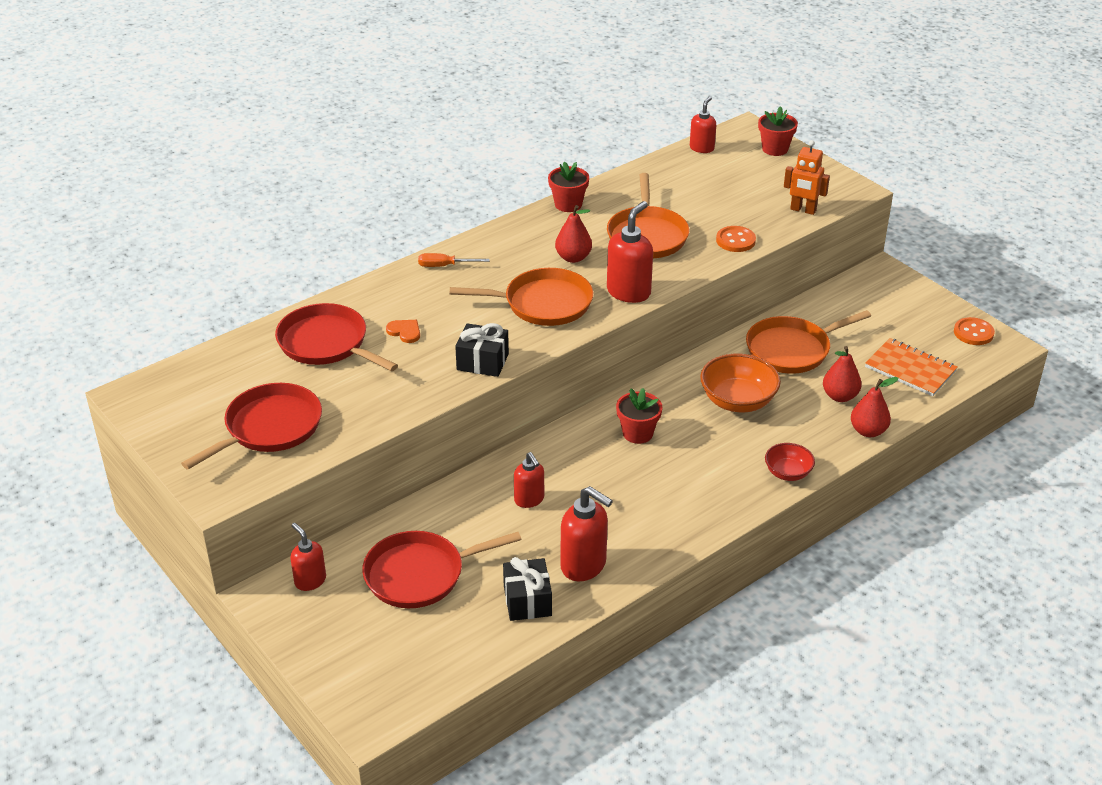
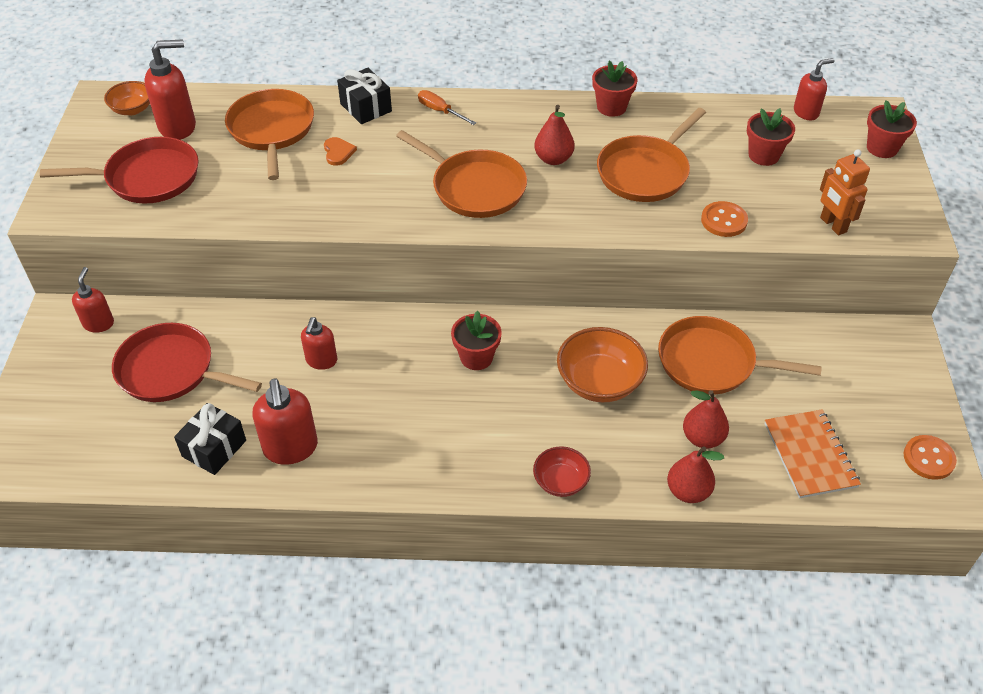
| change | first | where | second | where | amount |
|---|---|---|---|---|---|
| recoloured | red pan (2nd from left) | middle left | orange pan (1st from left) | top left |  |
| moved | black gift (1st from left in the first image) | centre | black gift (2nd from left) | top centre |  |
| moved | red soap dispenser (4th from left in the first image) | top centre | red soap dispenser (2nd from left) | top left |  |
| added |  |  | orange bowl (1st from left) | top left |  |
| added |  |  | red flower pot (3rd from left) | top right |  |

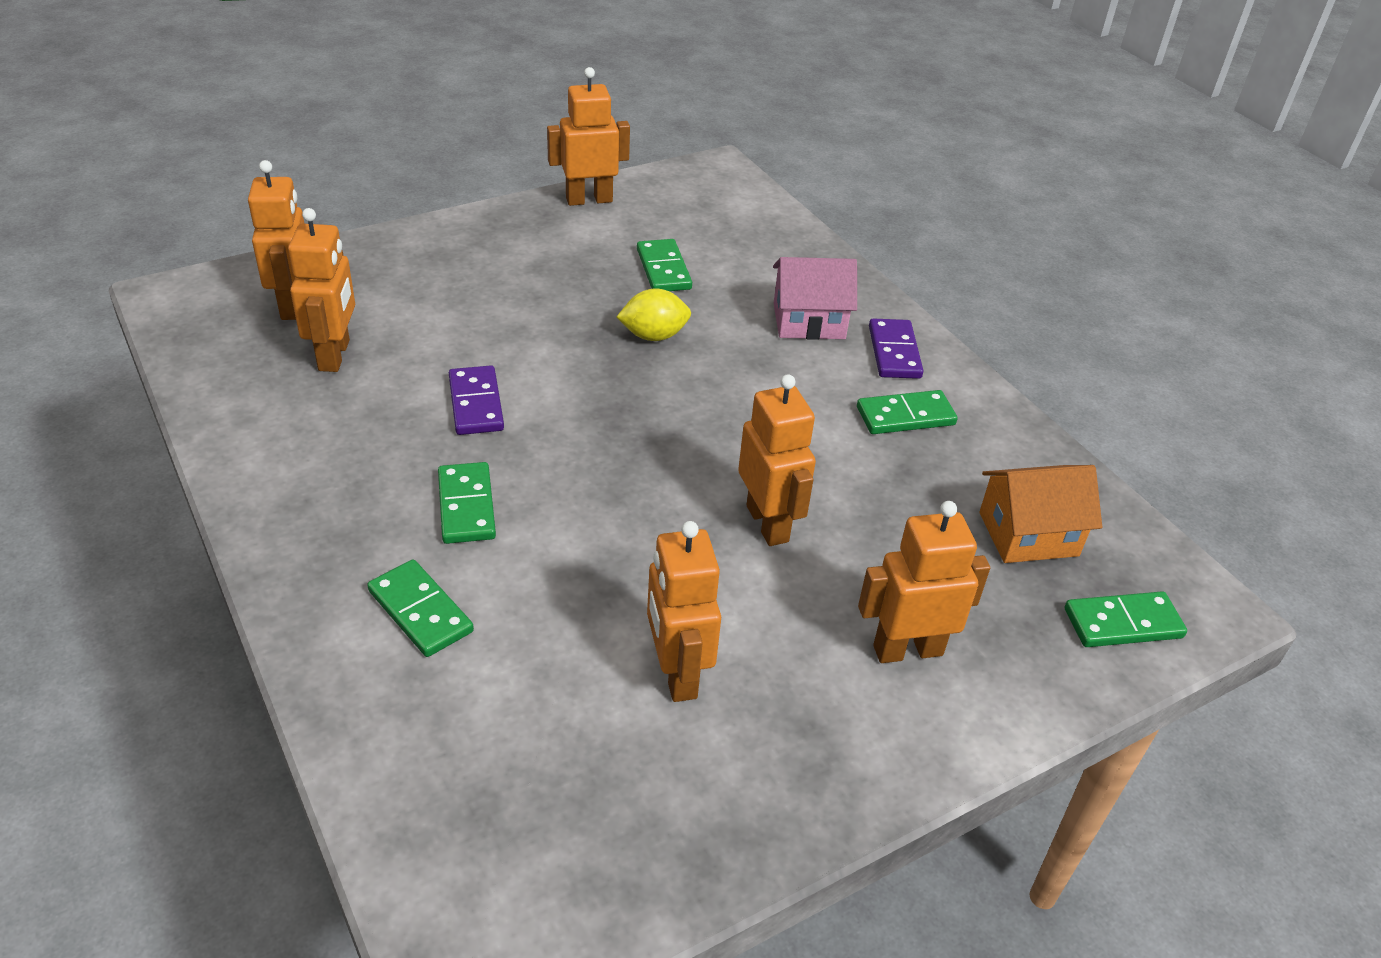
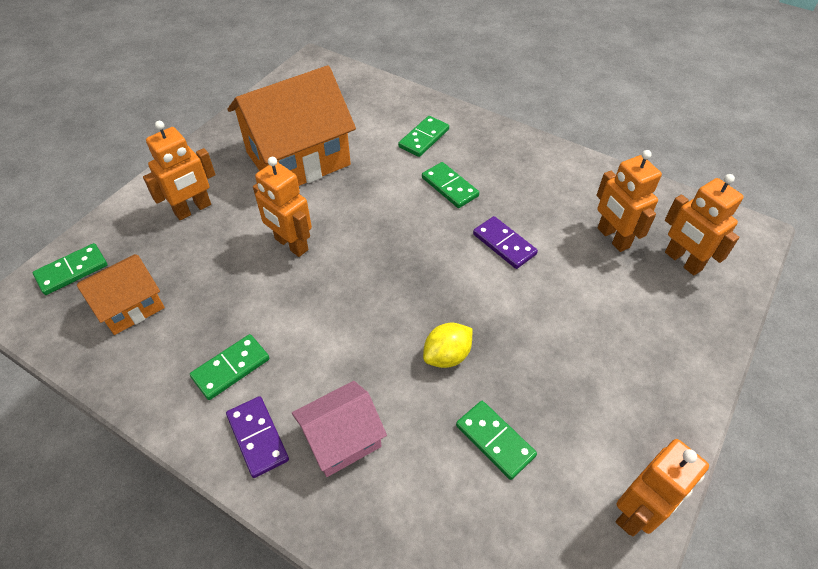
| change | first | where | second | where | amount |
|---|---|---|---|---|---|
| turned | green domino (1st from left in the first image) | middle left | green domino (3rd from left) | top centre | 75 degrees counterclockwise |
| replaced | orange robot (4th from left) | centre | orange house (2nd from left) | top centre |  |

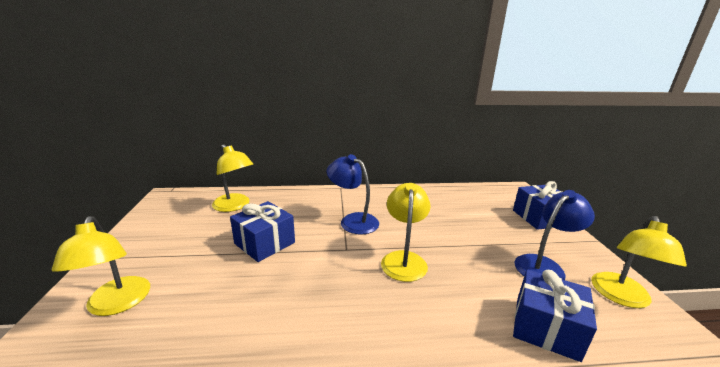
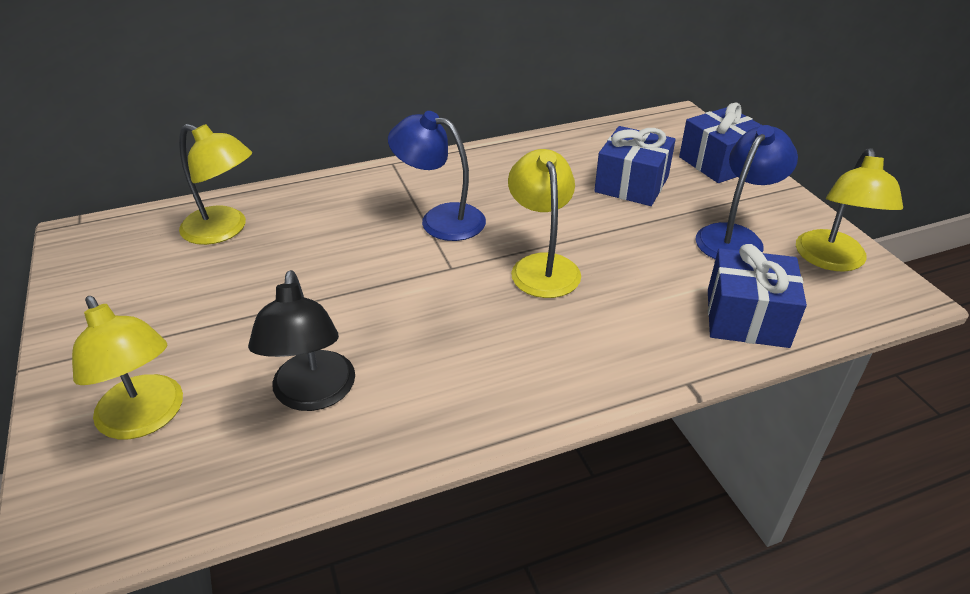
| change | first | where | second | where | amount |
|---|---|---|---|---|---|
| moved | blue gift (1st from left) | centre |  | top centre |  |
| added |  |  | black lamp | middle left |  |

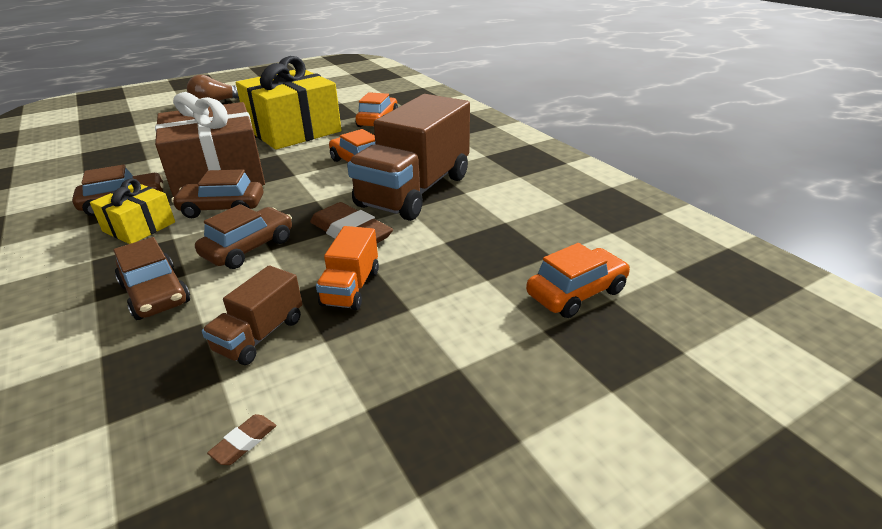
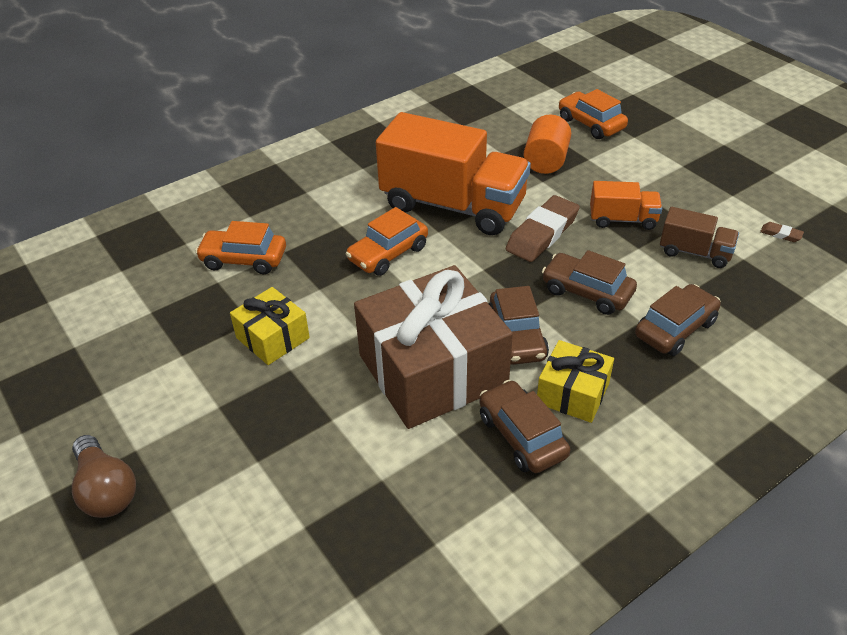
| change | first | where | second | where | amount |
|---|---|---|---|---|---|
| resized | yellow gift (2nd from left in the first image) | top left | yellow gift (1st from left) | middle left | x0.50 |
| recoloured | brown truck (2nd from left) | top centre | orange truck (1st from left) | top centre |  |
| added |  |  | orange cylinder | top centre |  |

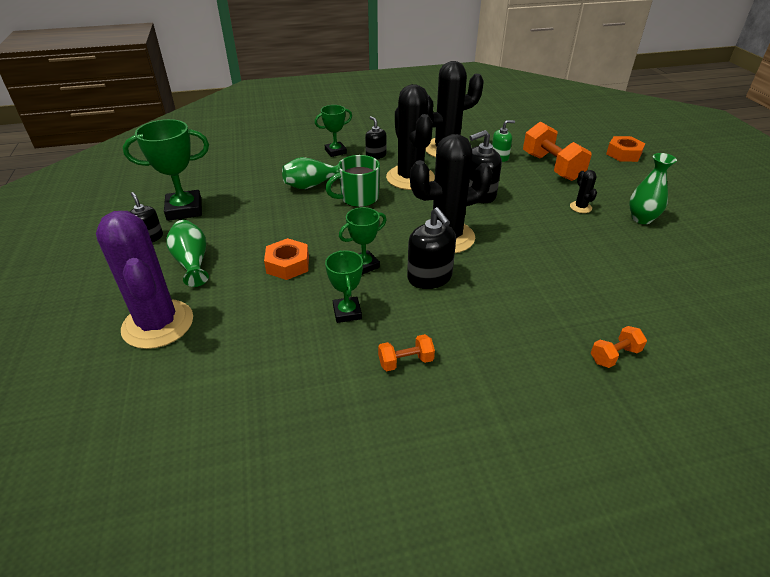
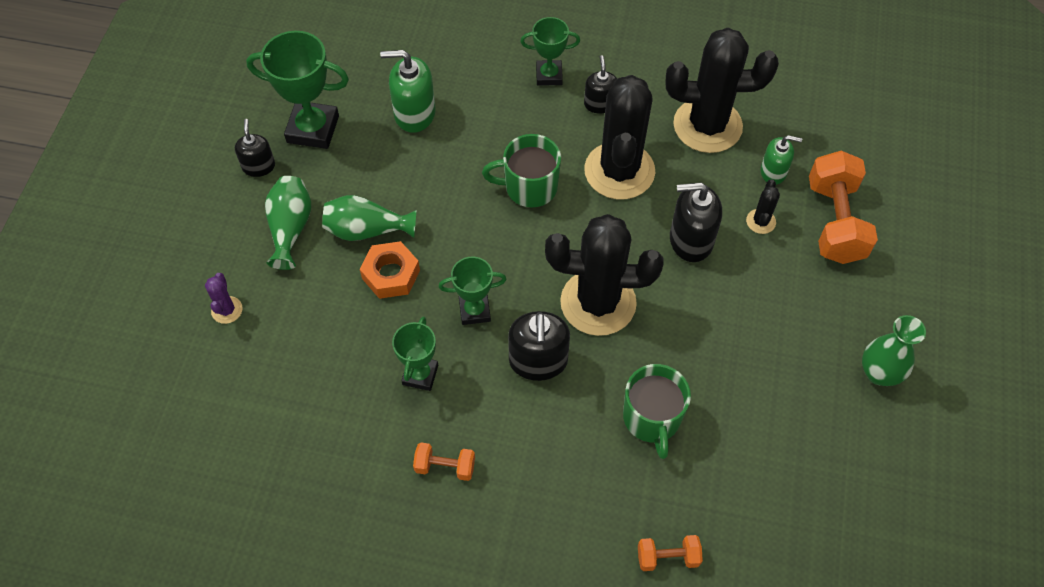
| change | first | where | second | where | amount |
|---|---|---|---|---|---|
| resized | purple cactus | middle left |  | middle left | x0.41 |
| moved | green vase (2nd from left) | top centre |  | centre |  |
| moved | black cactus (4th from left) | top right |  | middle right |  |
| removed | orange nut (2nd from left) | top right |  |  |  |
| added |  |  | green soap dispenser (1st from left) | top centre |  |
| added |  |  | green mug (2nd from left) | bottom centre |  |

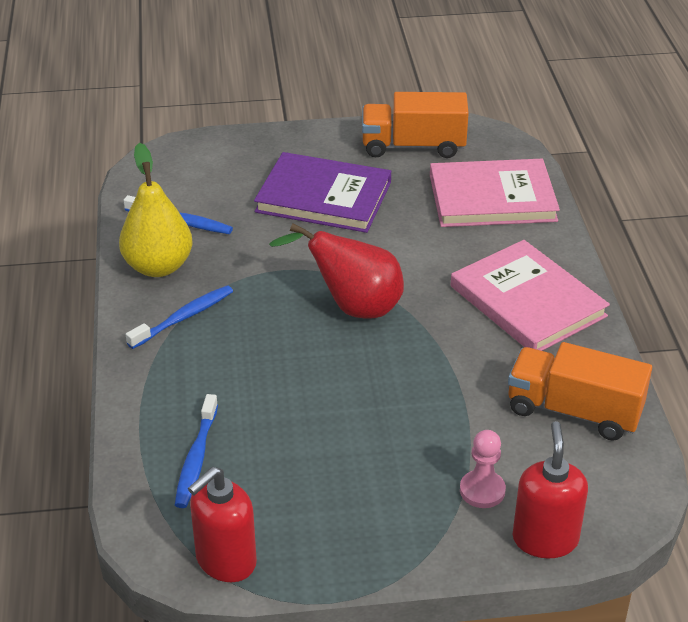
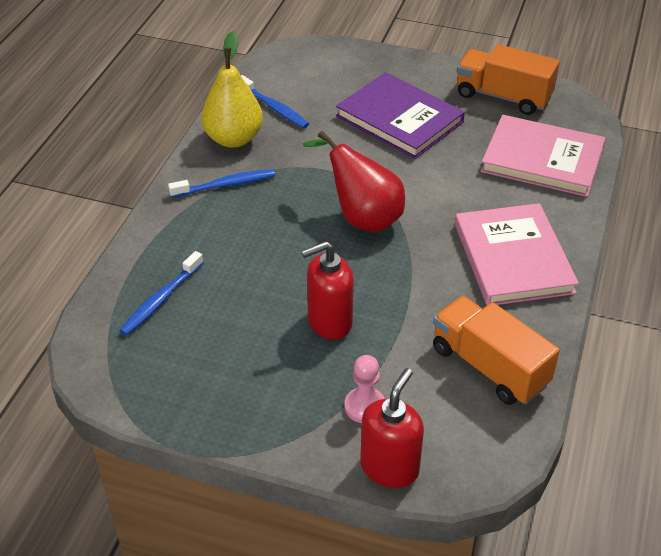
| change | first | where | second | where | amount |
|---|---|---|---|---|---|
| moved | red soap dispenser (1st from left) | bottom left |  | centre |  |

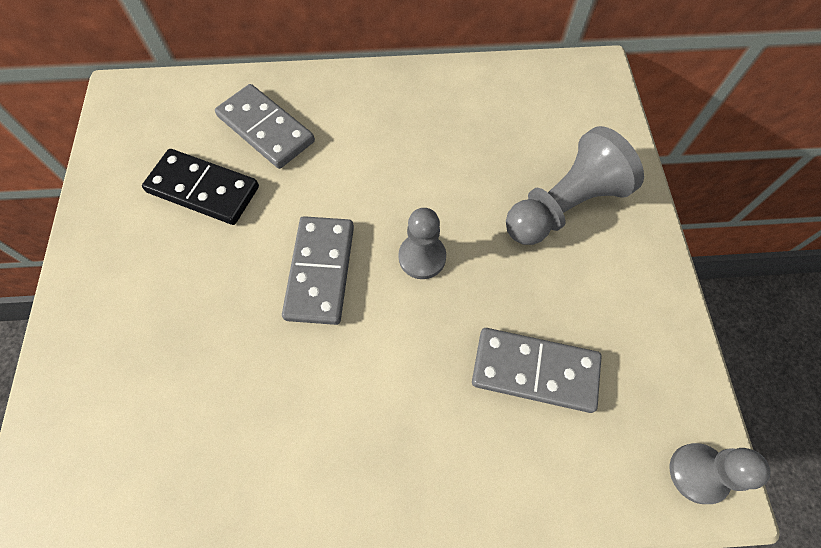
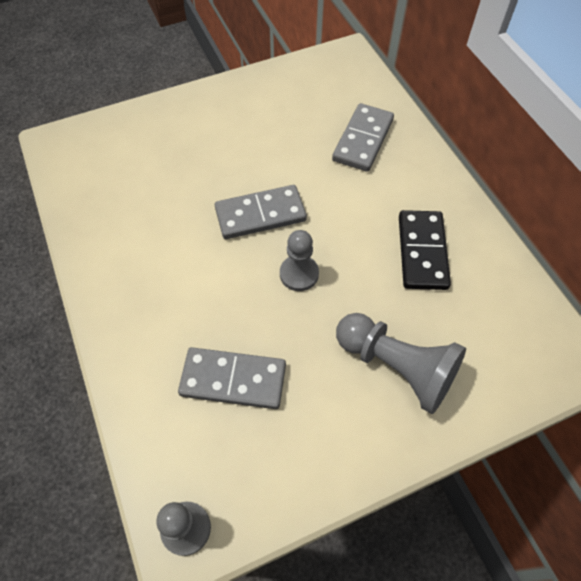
| change | first | where | second | where | amount |
|---|---|---|---|---|---|
| moved | black domino | middle left |  | middle right |  |
| turned | grey domino (3rd from left in the first image) | bottom centre | grey domino (1st from left) | centre | 75 degrees counterclockwise |

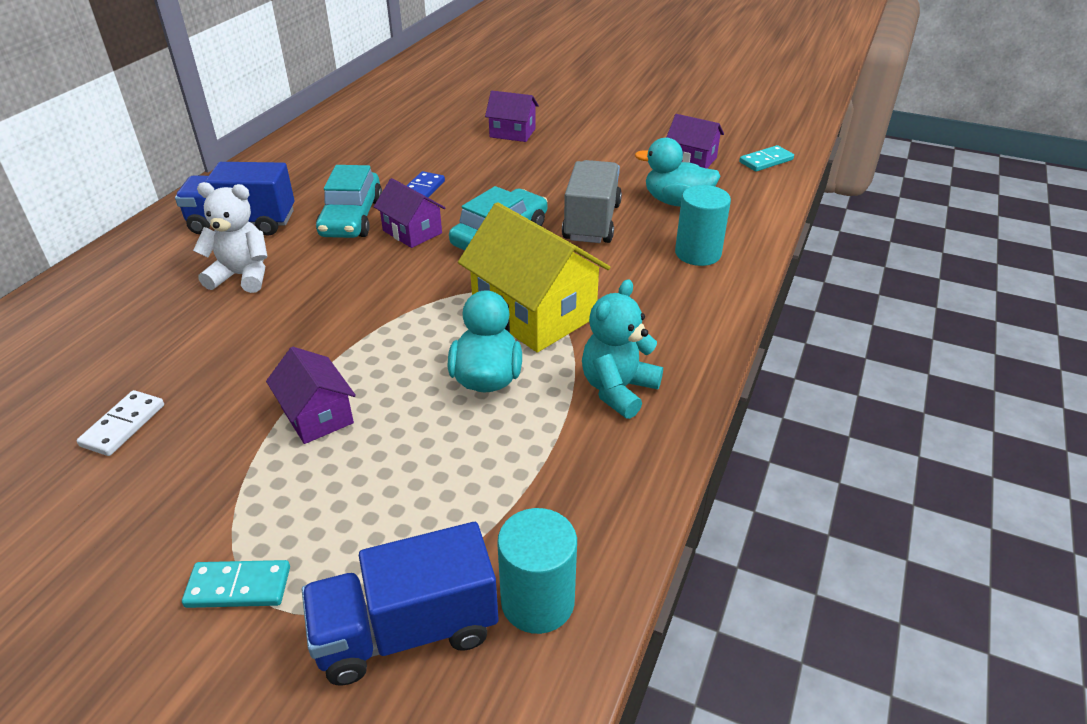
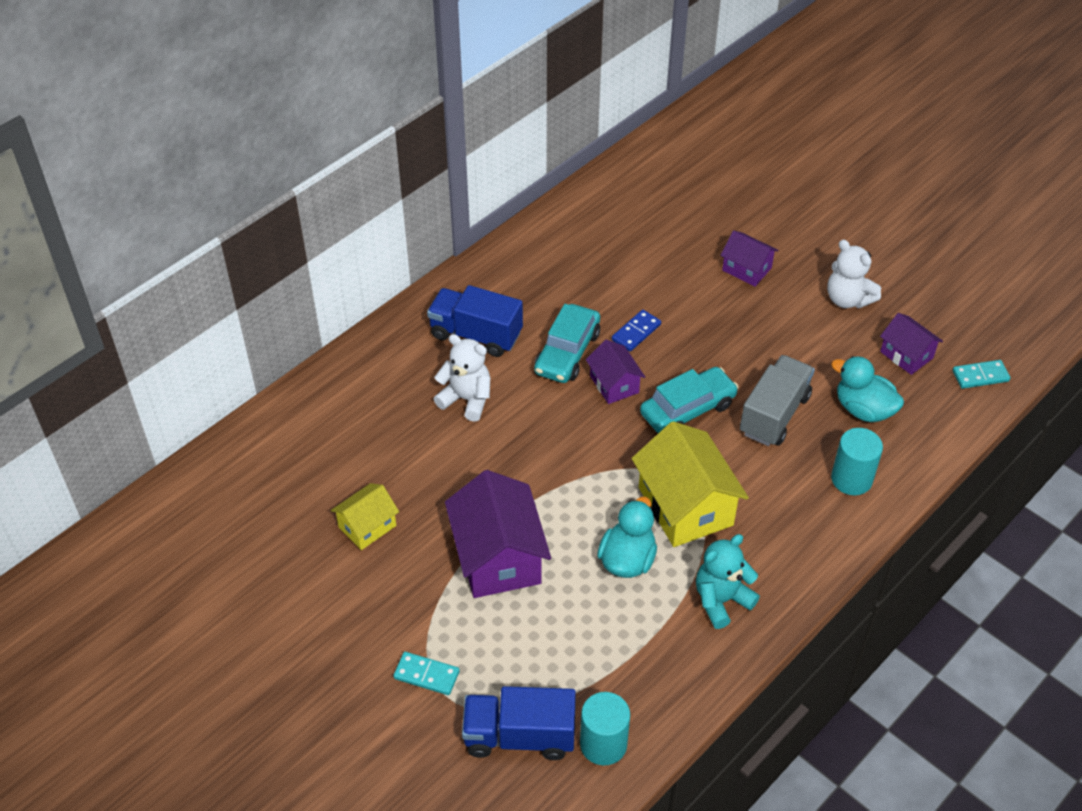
| change | first | where | second | where | amount |
|---|---|---|---|---|---|
| replaced | white domino | middle left | yellow house (1st from left) | centre |  |
| resized | purple house (1st from left) | middle left |  | centre | x1.81 |
| added |  |  | white teddy bear (2nd from left) | middle right |  |

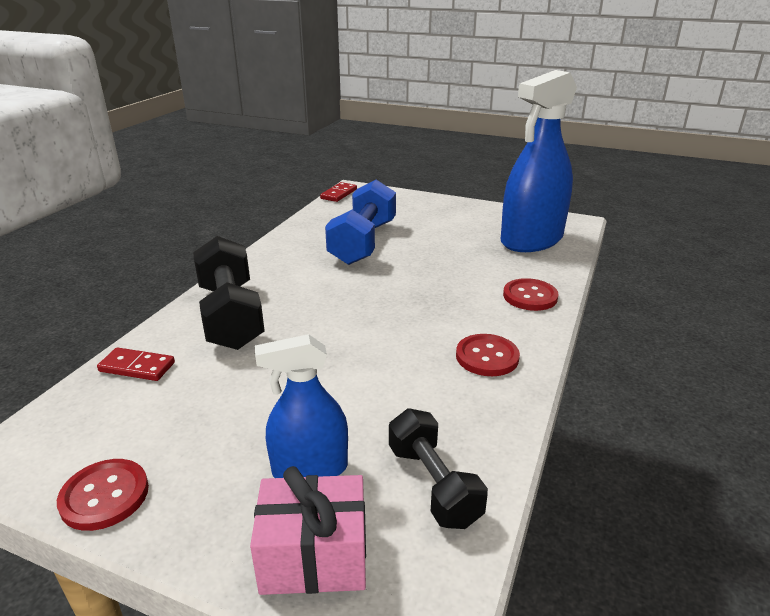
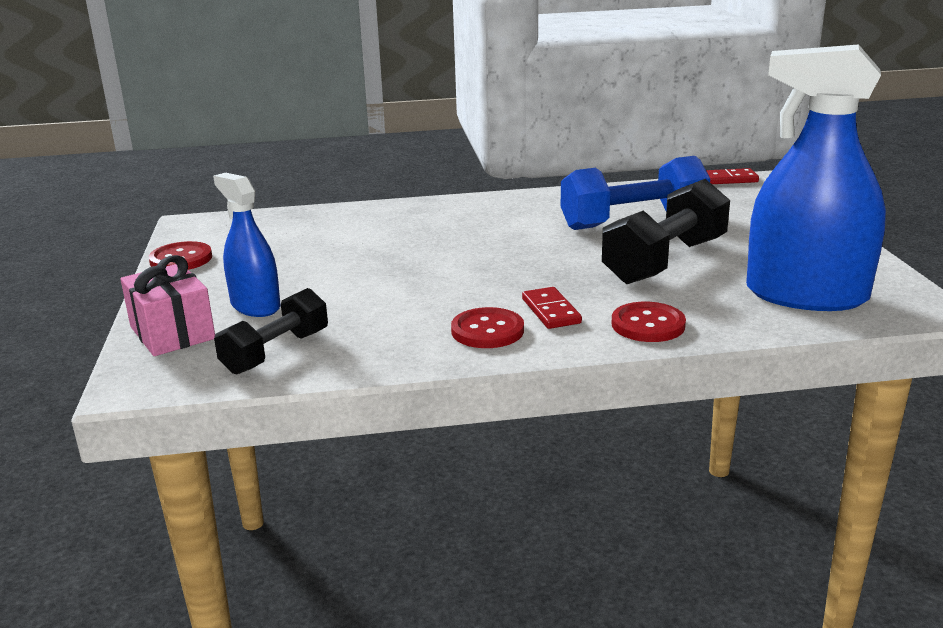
| change | first | where | second | where | amount |
|---|---|---|---|---|---|
| moved | red domino (1st from left) | middle left |  | centre |  |
| moved | black dumbbell (1st from left in the first image) | middle left | black dumbbell (2nd from left) | middle right |  |

